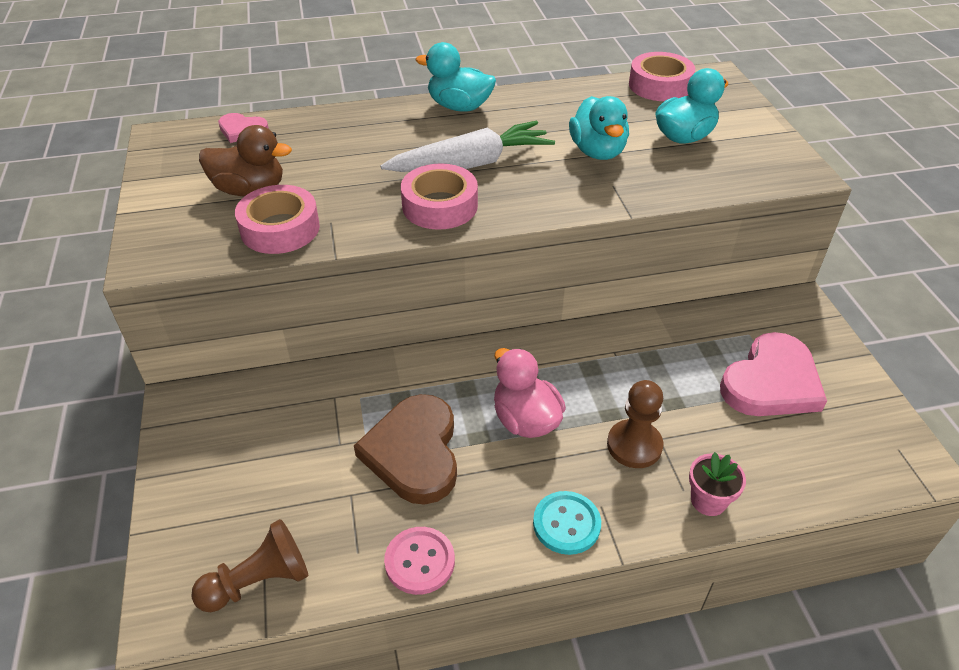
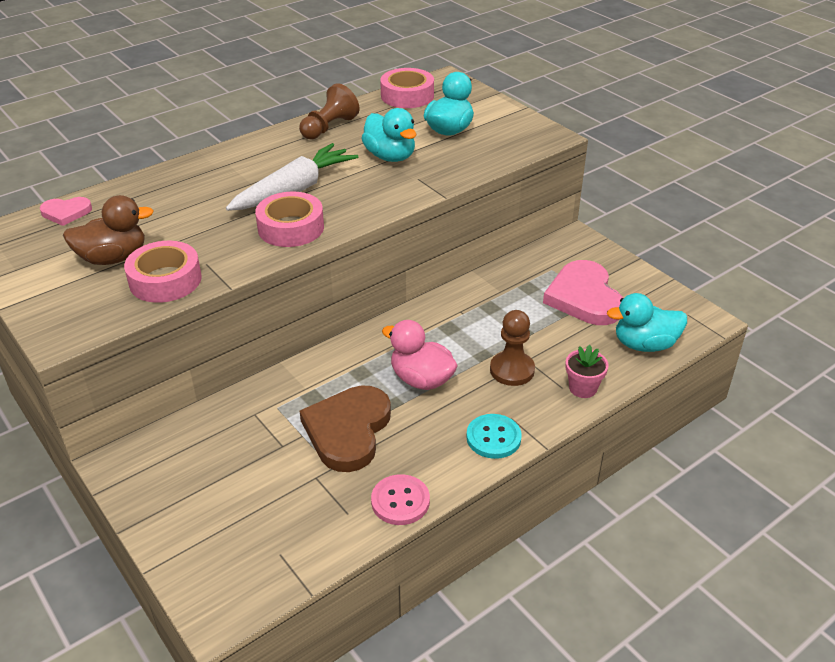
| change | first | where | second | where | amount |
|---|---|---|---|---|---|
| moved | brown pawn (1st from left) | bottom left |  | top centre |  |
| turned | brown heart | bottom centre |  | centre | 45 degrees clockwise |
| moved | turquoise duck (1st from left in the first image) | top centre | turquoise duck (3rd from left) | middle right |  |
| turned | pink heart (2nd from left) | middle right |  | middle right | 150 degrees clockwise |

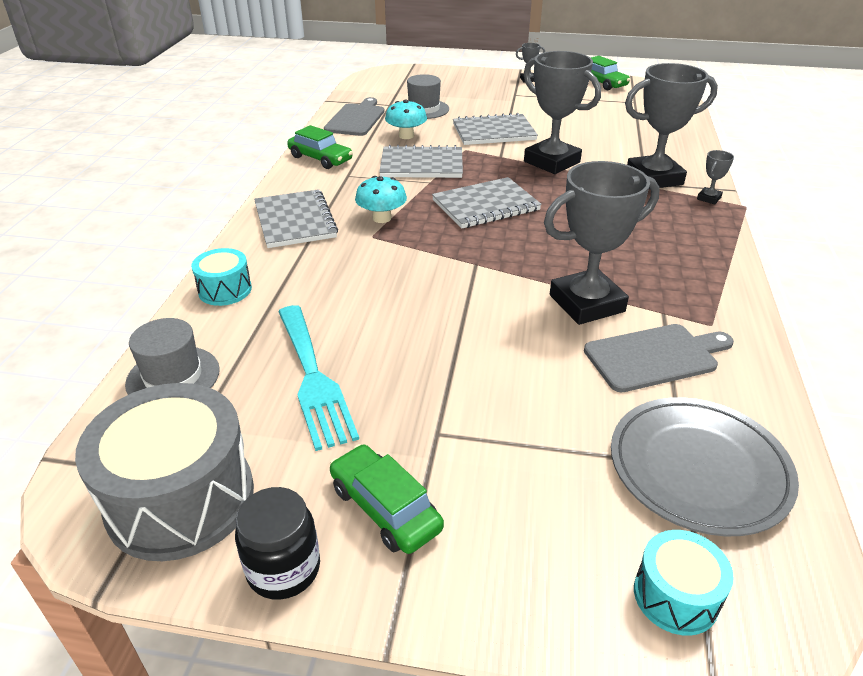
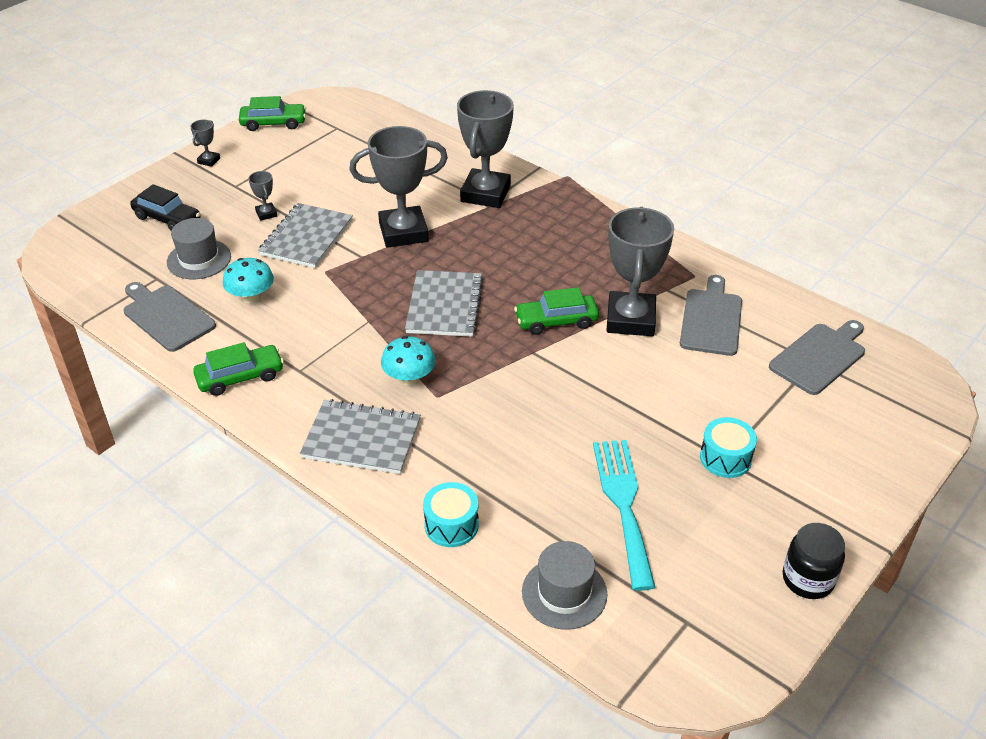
| change | first | where | second | where | amount |
|---|---|---|---|---|---|
| removed | grey drum | bottom left |  |  |  |
| turned | turquoise fork | centre |  | bottom centre | 105 degrees counterclockwise |
| moved | green car (2nd from left in the first image) | bottom centre | green car (3rd from left) | centre |  |
| removed | grey notebook (2nd from left) | top centre |  |  |  |
| replaced | grey plate | bottom right | grey cutting board (3rd from left) | middle right |  |
| moved | turquoise drum (2nd from left) | bottom right |  | middle right |  |
| moved | grey trophy (5th from left in the first image) | top right | grey trophy (2nd from left) | top left |  |
| added |  |  | black car | top left |  |

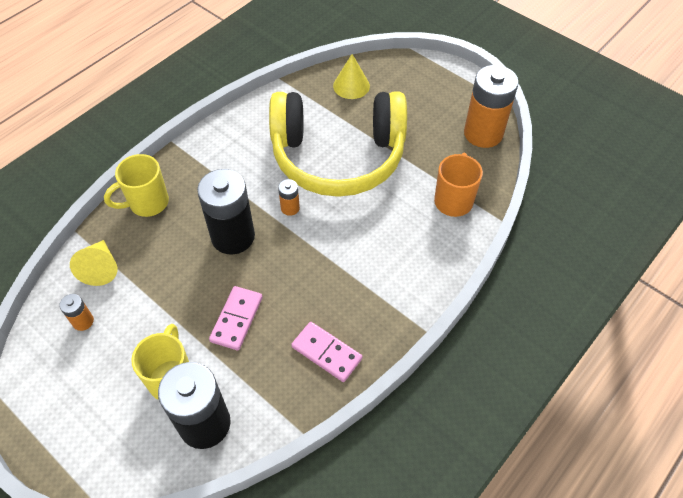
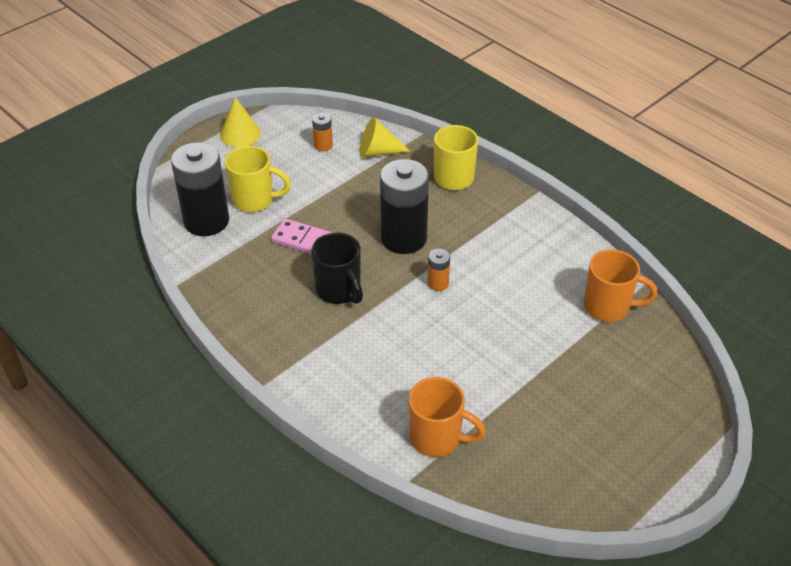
| change | first | where | second | where | amount |
|---|---|---|---|---|---|
| removed | yellow headphones | top centre |  |  |  |
| removed | pink domino (2nd from left) | bottom centre |  |  |  |
| moved | yellow cone (2nd from left in the first image) | top centre | yellow cone (1st from left) | top left |  |
| removed | orange battery (3rd from left) | top right |  |  |  |
| added |  |  | black mug | centre |  |
| added |  |  | orange mug (2nd from left) | middle right |  |

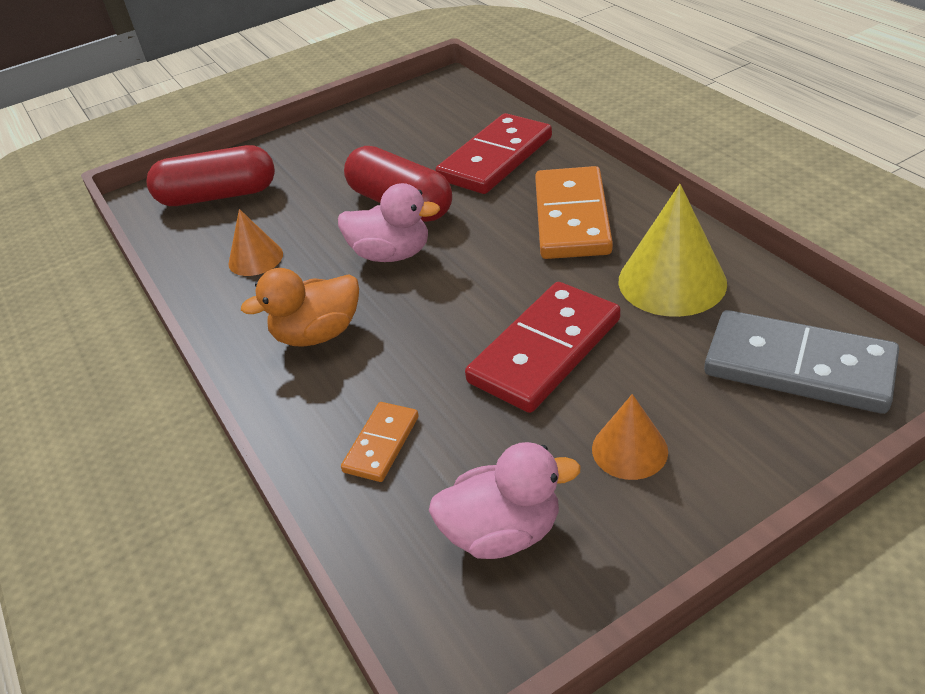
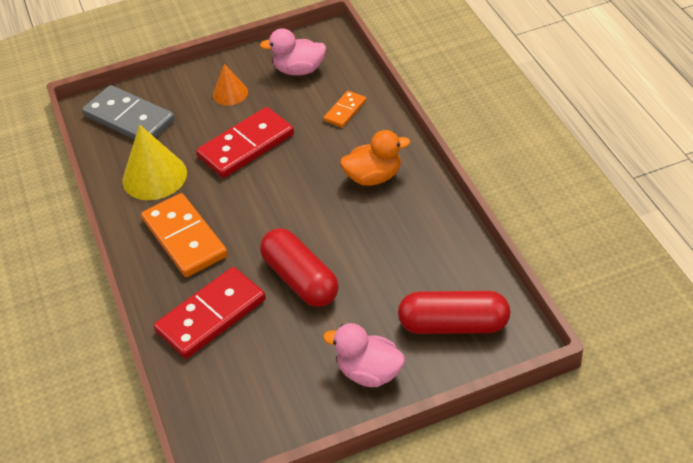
| change | first | where | second | where | amount |
|---|---|---|---|---|---|
| removed | orange cone (1st from left) | middle left |  |  |  |
| moved | pink duck (1st from left in the first image) | top centre | pink duck (2nd from left) | bottom centre |  |
| turned | orange domino (2nd from left in the first image) | top centre | orange domino (1st from left) | middle left | 45 degrees counterclockwise |

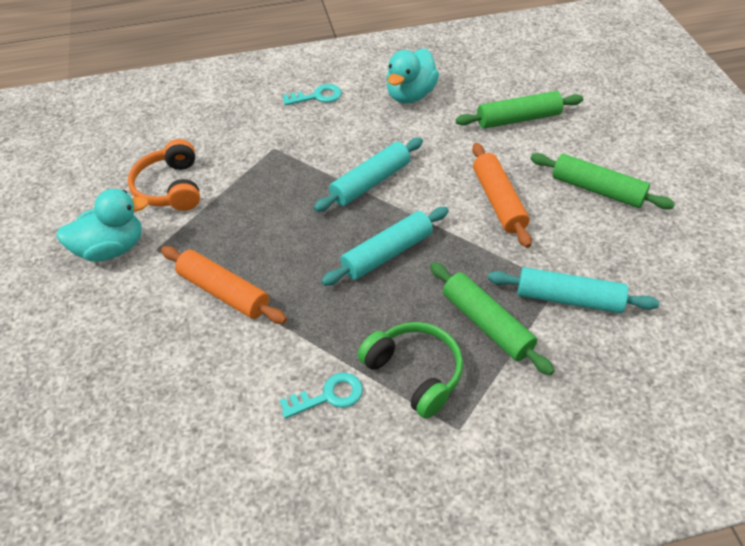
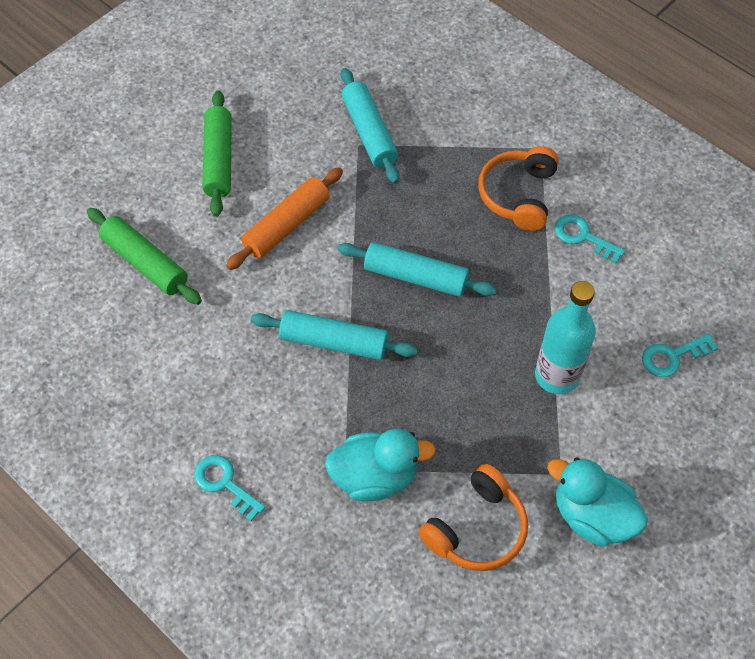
| change | first | where | second | where | amount |
|---|---|---|---|---|---|
| replaced | orange rolling pin (1st from left) | middle left | turquoise bottle | middle right |  |
| recoloured | green headphones | bottom centre | orange headphones (2nd from left) | top right |  |
| moved | turquoise duck (2nd from left in the first image) | top centre | turquoise duck (1st from left) | bottom centre |  |
| removed | green rolling pin (1st from left) | centre |  |  |  |
| added |  |  | turquoise key (3rd from left) | middle right |  |

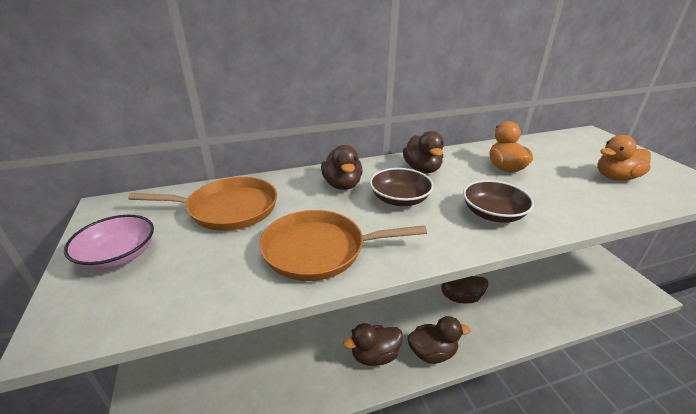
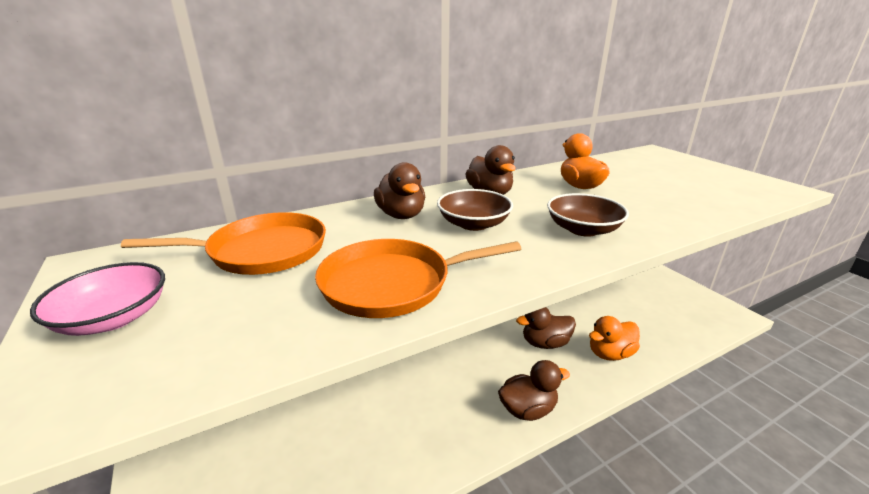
| change | first | where | second | where | amount |
|---|---|---|---|---|---|
| removed | brown duck (2nd from left) | bottom centre |  |  |  |
| moved | orange duck (2nd from left) | middle right |  | bottom right |  |

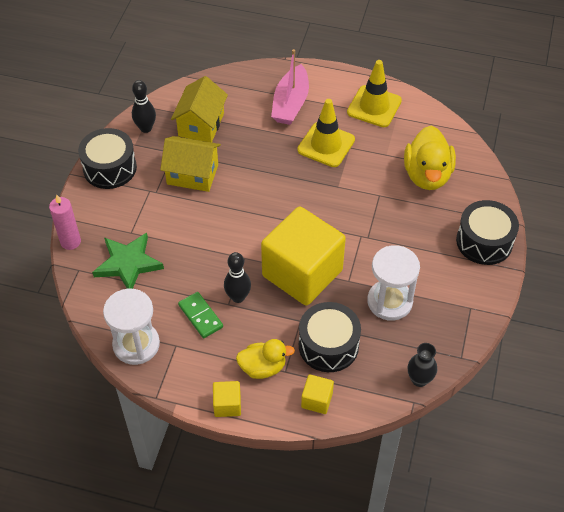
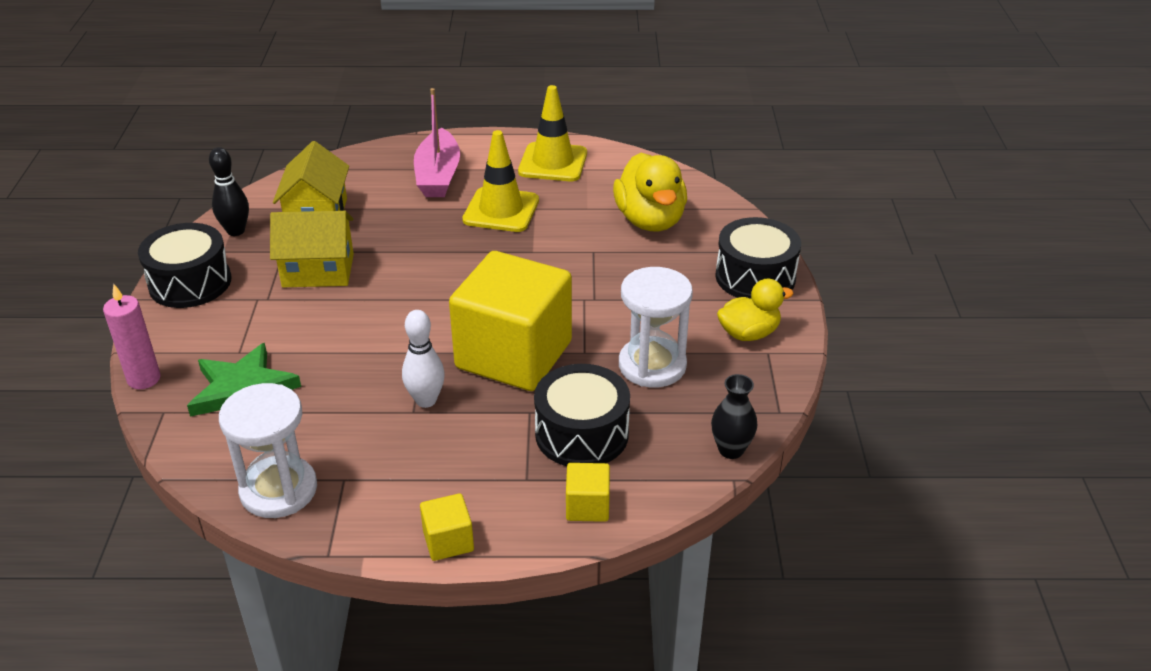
| change | first | where | second | where | amount |
|---|---|---|---|---|---|
| removed | green domino | centre |  |  |  |
| recoloured | black bowling pin (2nd from left) | centre | white bowling pin | centre |  |
| moved | yellow duck (1st from left in the first image) | bottom centre | yellow duck (2nd from left) | centre |  |

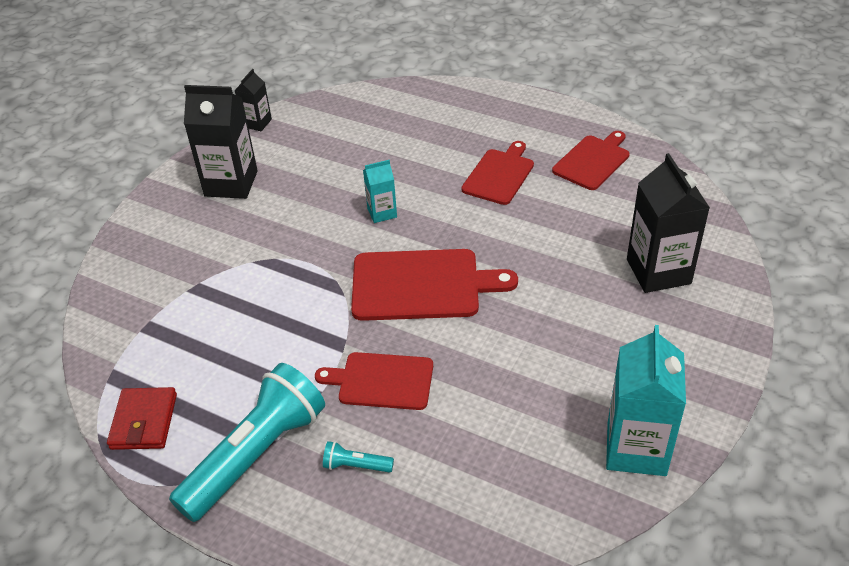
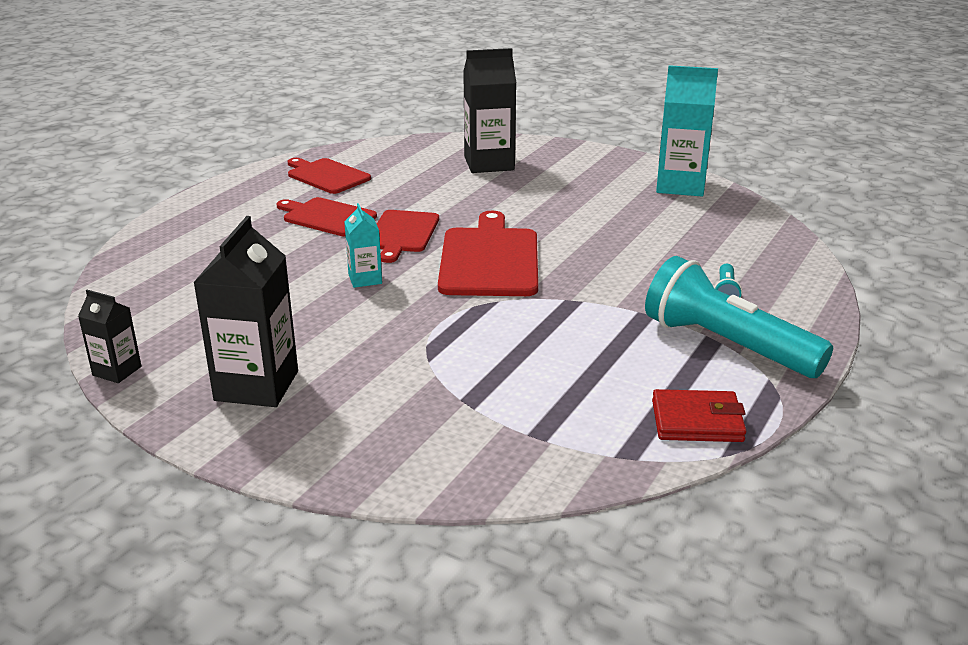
| change | first | where | second | where | amount |
|---|---|---|---|---|---|
| moved | red cutting board (1st from left in the first image) | bottom centre | red cutting board (3rd from left) | centre |  |

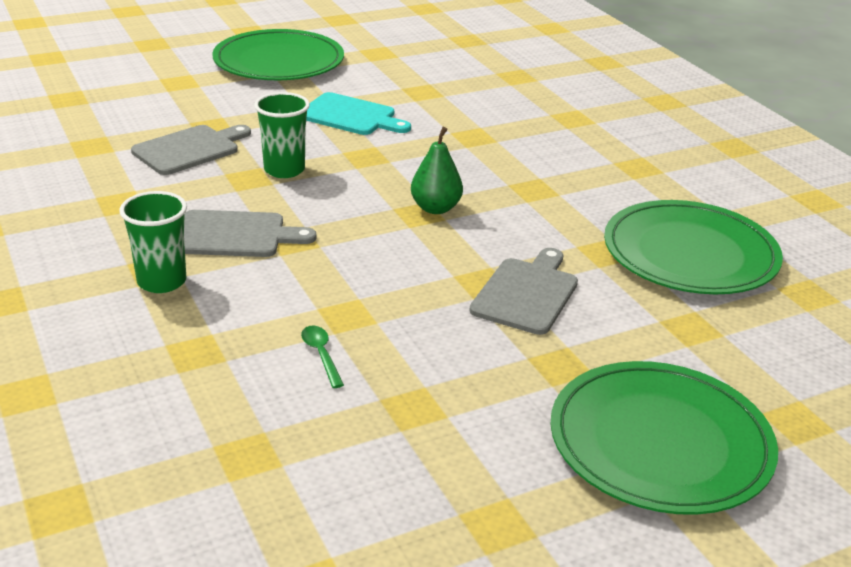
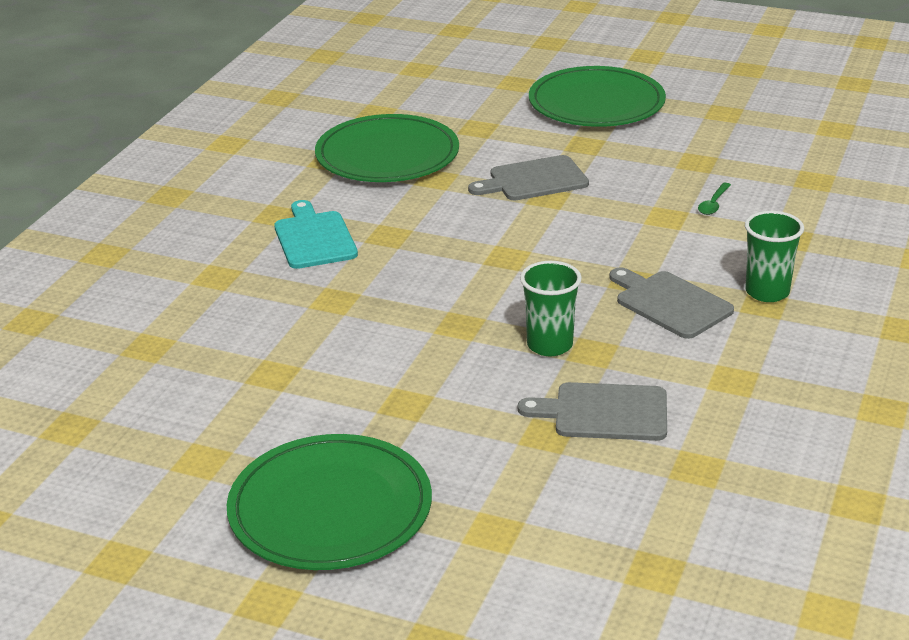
| change | first | where | second | where | amount |
|---|---|---|---|---|---|
| moved | turquoise cutting board | top centre |  | centre |  |
| removed | green pear | top centre |  |  |  |

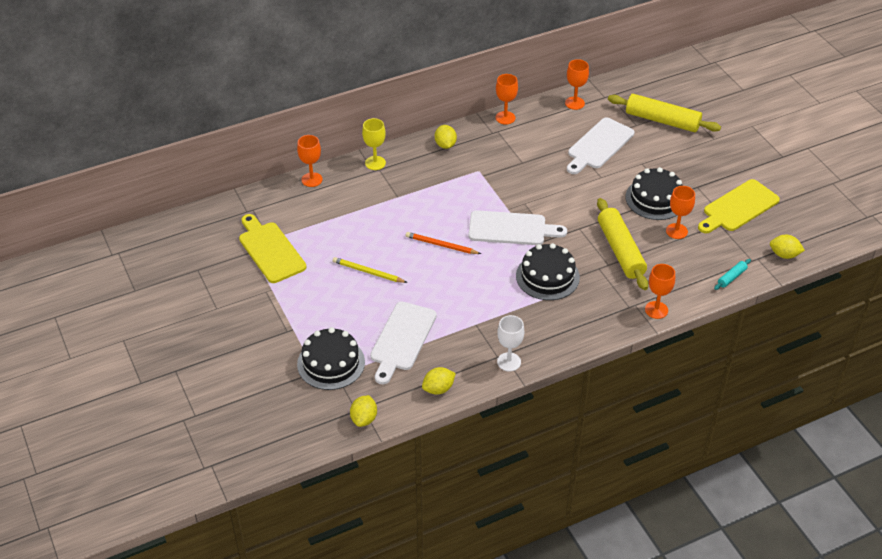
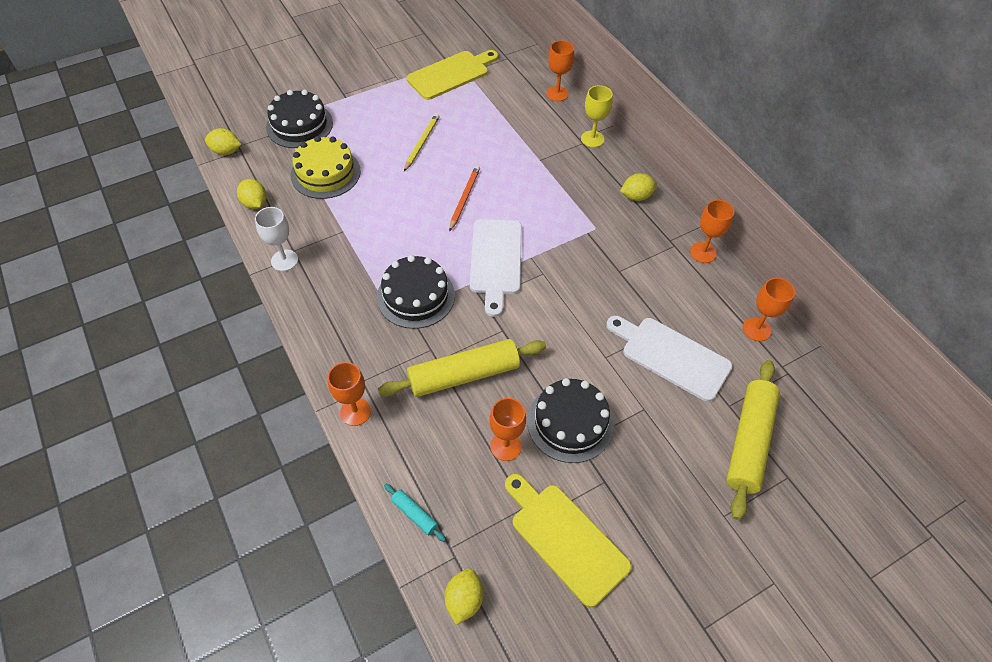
| change | first | where | second | where | amount |
|---|---|---|---|---|---|
| replaced | white cutting board (1st from left) | centre | yellow cake | top left |  |

